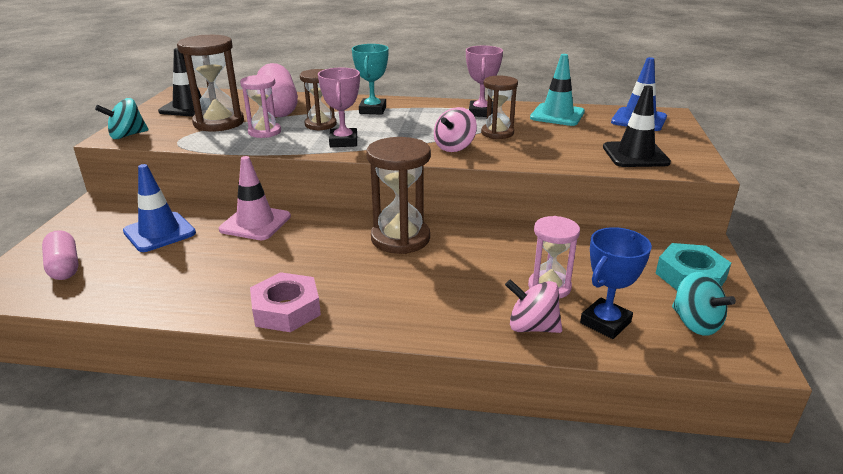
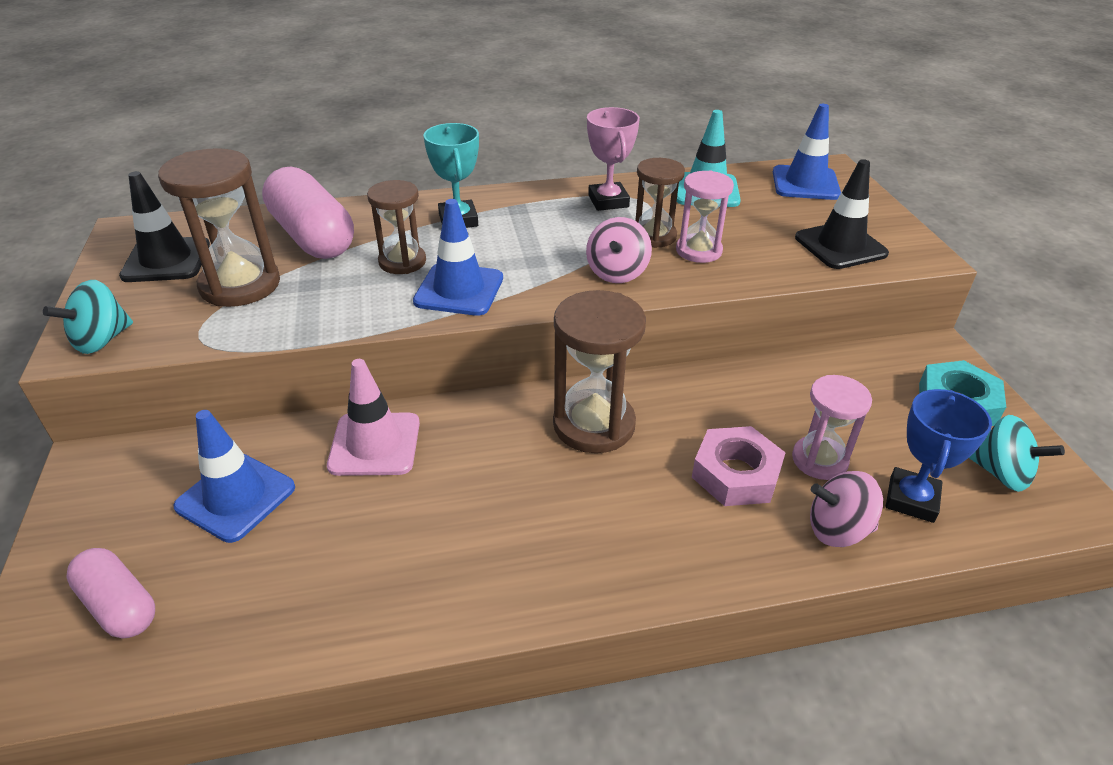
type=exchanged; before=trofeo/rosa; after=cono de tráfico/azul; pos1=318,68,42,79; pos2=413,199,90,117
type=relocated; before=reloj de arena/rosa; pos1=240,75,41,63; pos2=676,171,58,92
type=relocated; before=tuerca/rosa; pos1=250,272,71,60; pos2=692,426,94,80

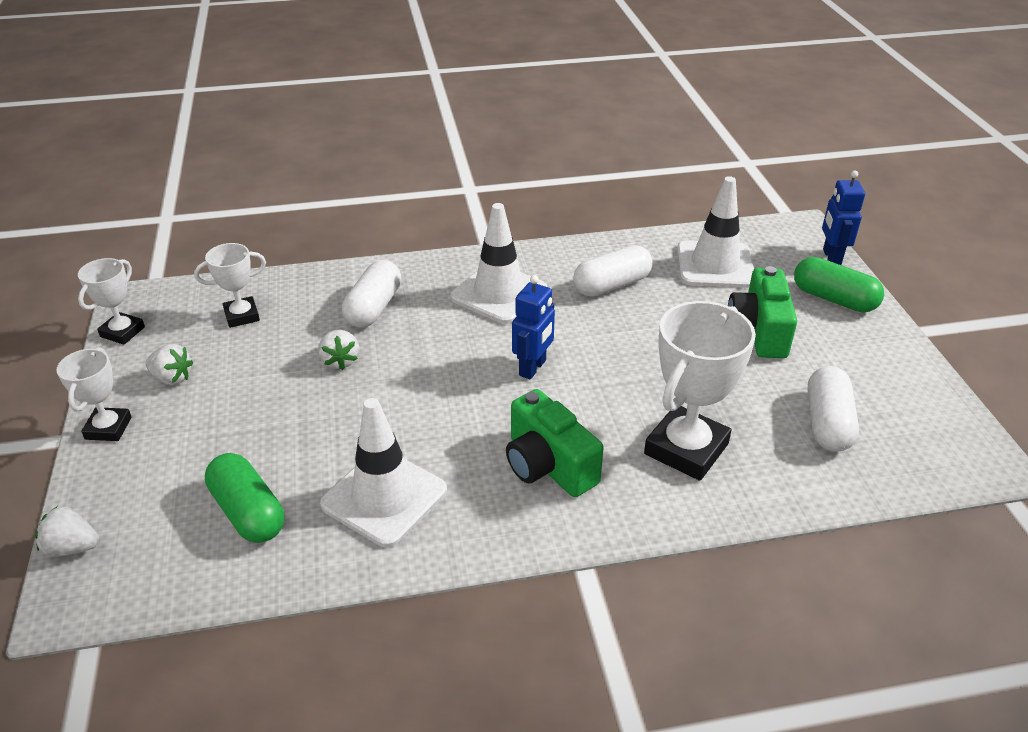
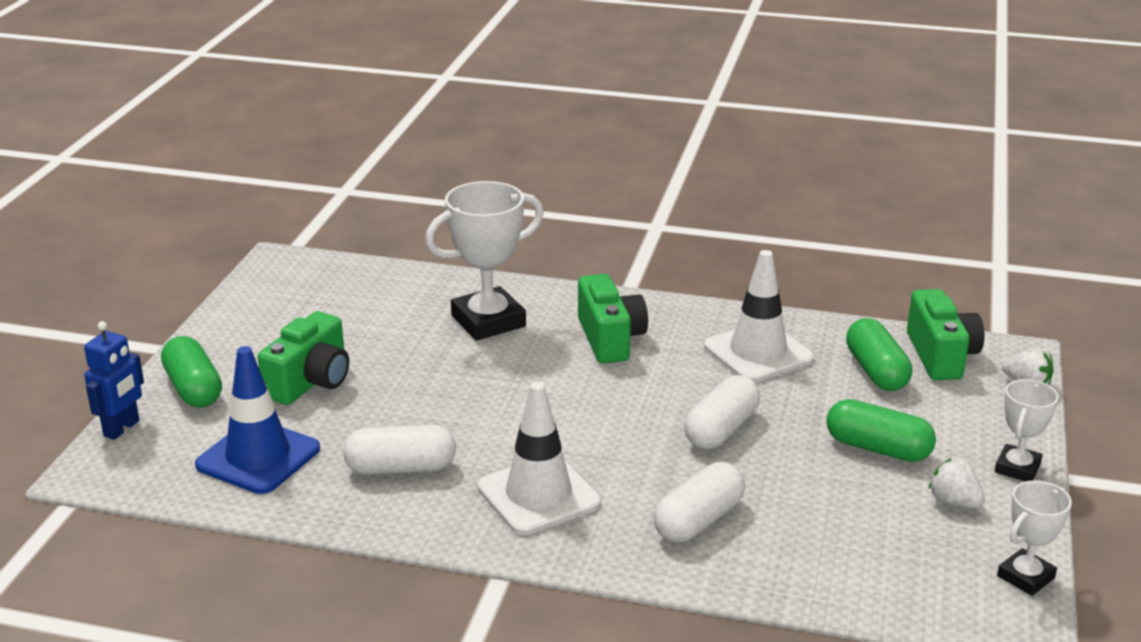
type=colour; before=cono de tráfico/blanco; after=cono de tráfico/azul; pos1=677,176,77,112; pos2=195,346,125,148
type=missing; before=trofeo/blanco; pos1=194,243,72,85
type=missing; before=robot/azul; pos1=512,275,43,105
type=missing; before=fresa/blanco; pos1=318,330,41,40
type=relocated; before=cápsula/blanco; pos1=807,366,52,86; pos2=684,375,76,74
type=appeared; after=cámara/verde; pos2=907,289,77,91
type=appeared; after=cápsula/verde; pos2=826,399,110,63

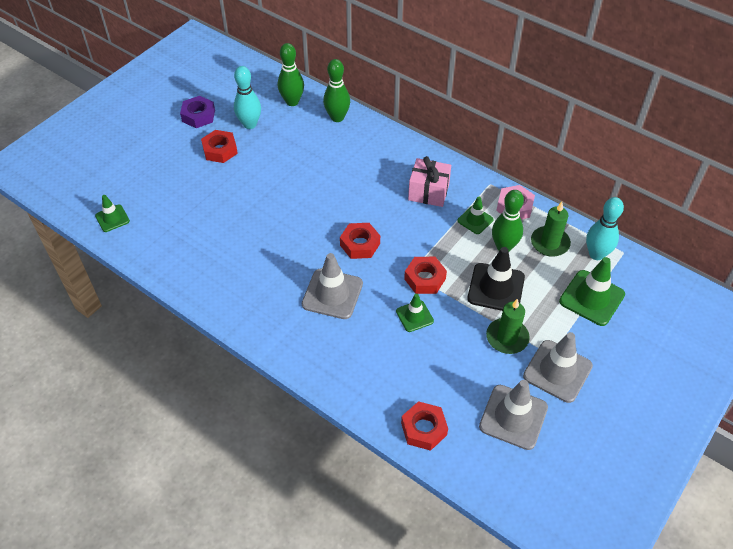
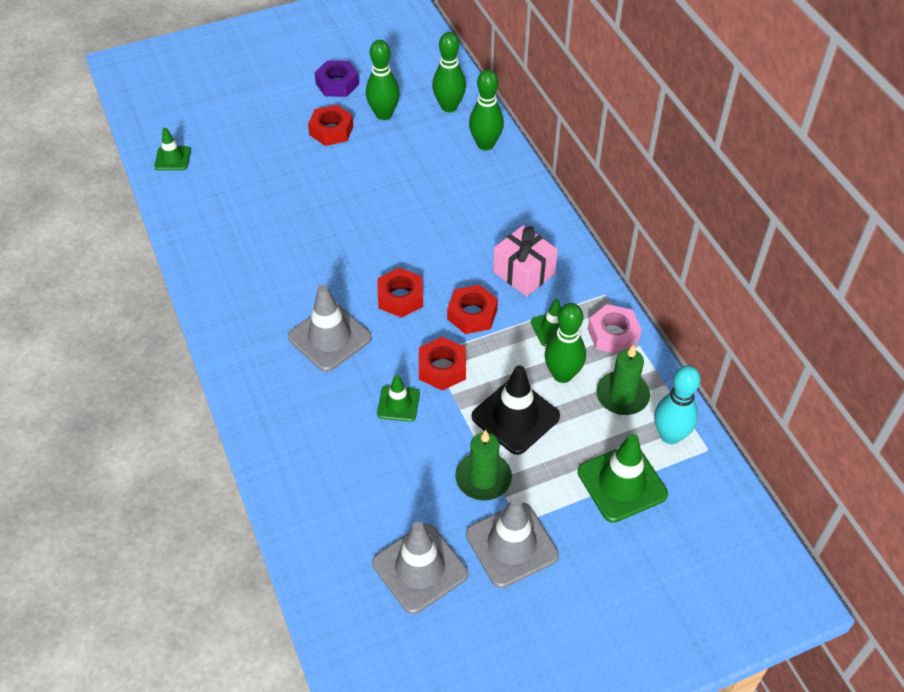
type=colour; before=bolo/turquesa; after=bolo/verde; pos1=234,66,27,63; pos2=366,40,34,80
type=relocated; before=tuerca/rojo; pos1=401,401,47,50; pos2=447,285,51,49

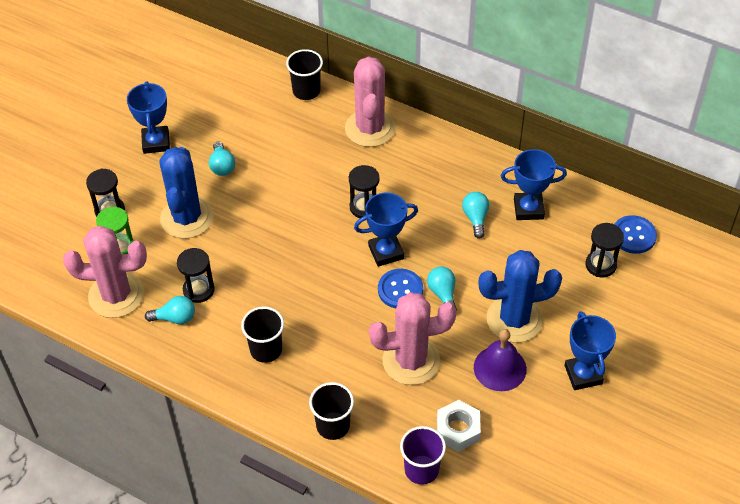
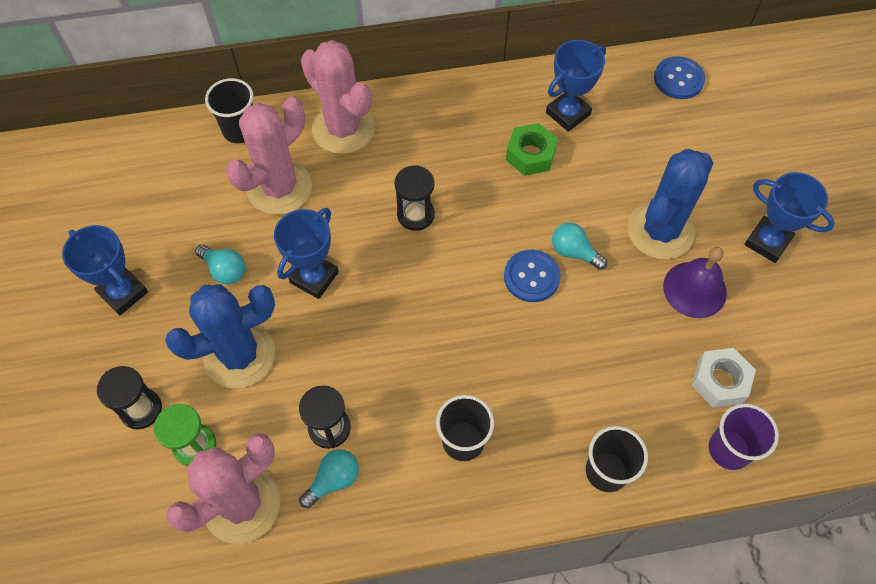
type=spun; before=cactus/azul; pos1=159,147,55,92; pos2=165,284,110,104; turn=-75
type=exchanged; before=bombilla/turquesa; after=tuerca/verde; pos1=462,192,27,47; pos2=506,123,52,53
type=relocated; before=trofeo/azul; pos1=354,193,64,74; pos2=274,208,65,91
type=missing; before=reloj de arena/negro; pos1=585,223,39,54
type=relocated; before=cactus/rosa; pos1=369,292,87,93; pos2=226,97,86,118

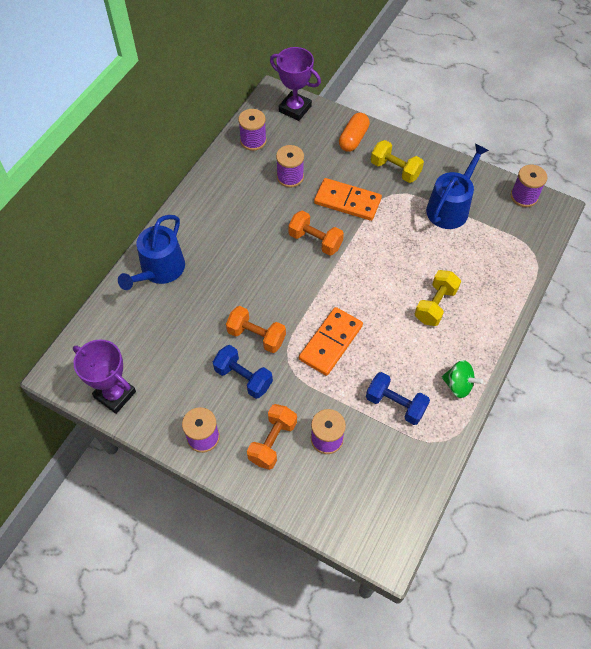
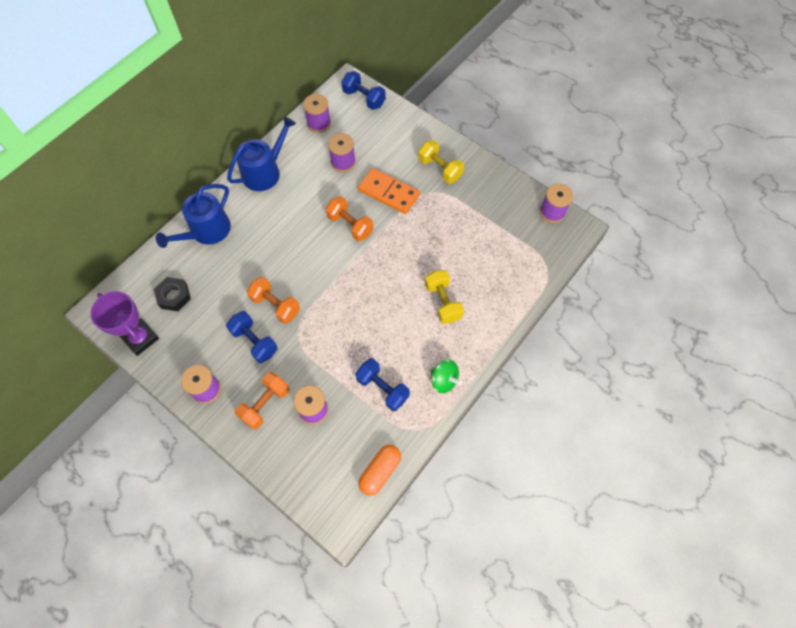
type=exchanged; before=trofeo/morado; after=mancuerna/azul; pos1=270,47,51,74; pos2=341,71,45,39
type=relocated; before=cápsula/naranja; pos1=339,113,31,39; pos2=358,445,43,51
type=relocated; before=regadera/azul; pos1=426,144,63,85; pos2=227,116,69,75
type=spun; before=mancuerna/amarillo; pos1=415,270,46,56; pos2=425,270,39,54; turn=-60
type=missing; before=ficha de dominó/naranja; pos1=299,307,64,69
type=appeared; after=tuerca/negro; pos2=154,277,37,34

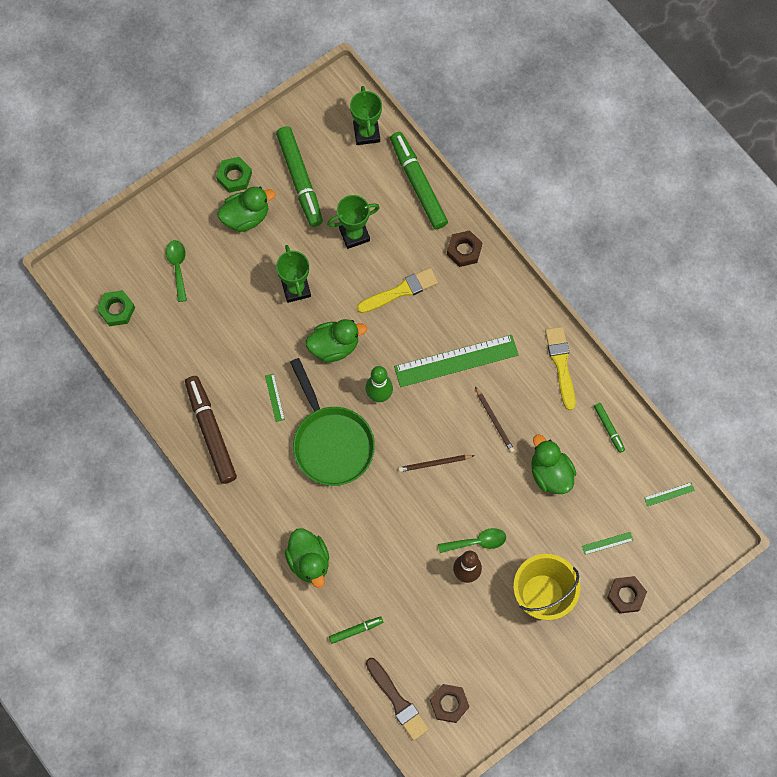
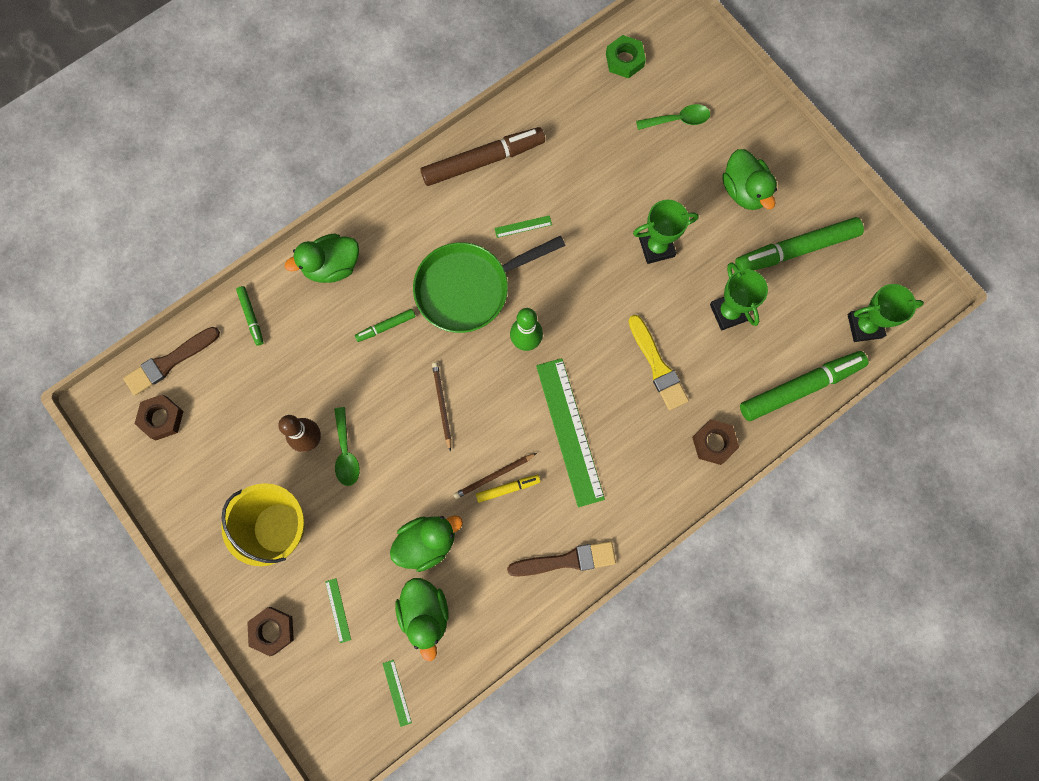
type=missing; before=tuerca/verde; pos1=216,157,36,36
type=relocated; before=pato/verde; pos1=306,319,61,43; pos2=395,578,54,83
type=colour; before=pincel/amarillo; after=pincel/marrón; pos1=545,327,31,83; pos2=507,541,109,36
type=relocated; before=rotulador/verde; pos1=594,403,31,50; pos2=355,309,61,33
type=appeared; after=rotulador/amarillo; pos2=476,475,65,28

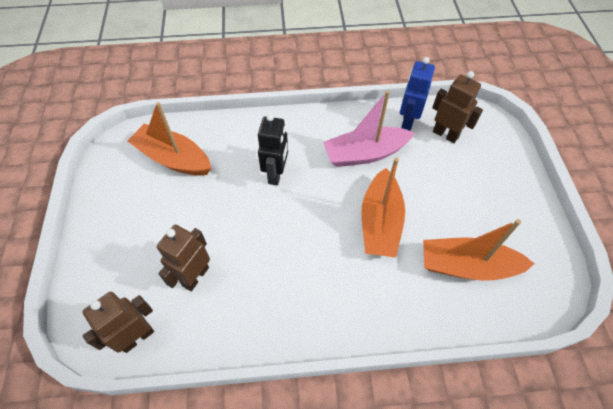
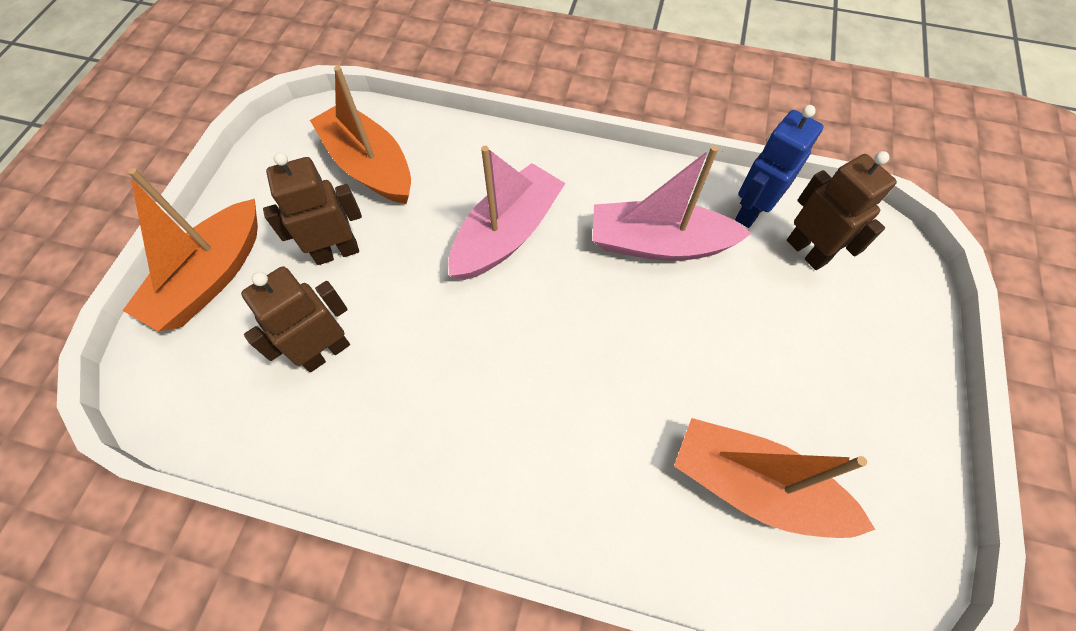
type=exchanged; before=robot/negro; after=barco/rosa; pos1=258,114,30,71; pos2=448,146,118,134
type=relocated; before=barco/naranja; pos1=361,158,44,100; pos2=122,168,136,163
type=relocated; before=robot/marrón; pos1=83,292,71,61; pos2=263,152,99,113

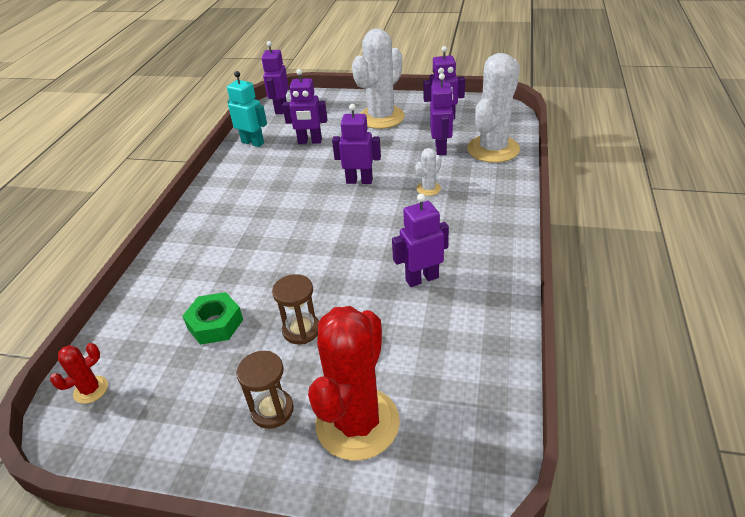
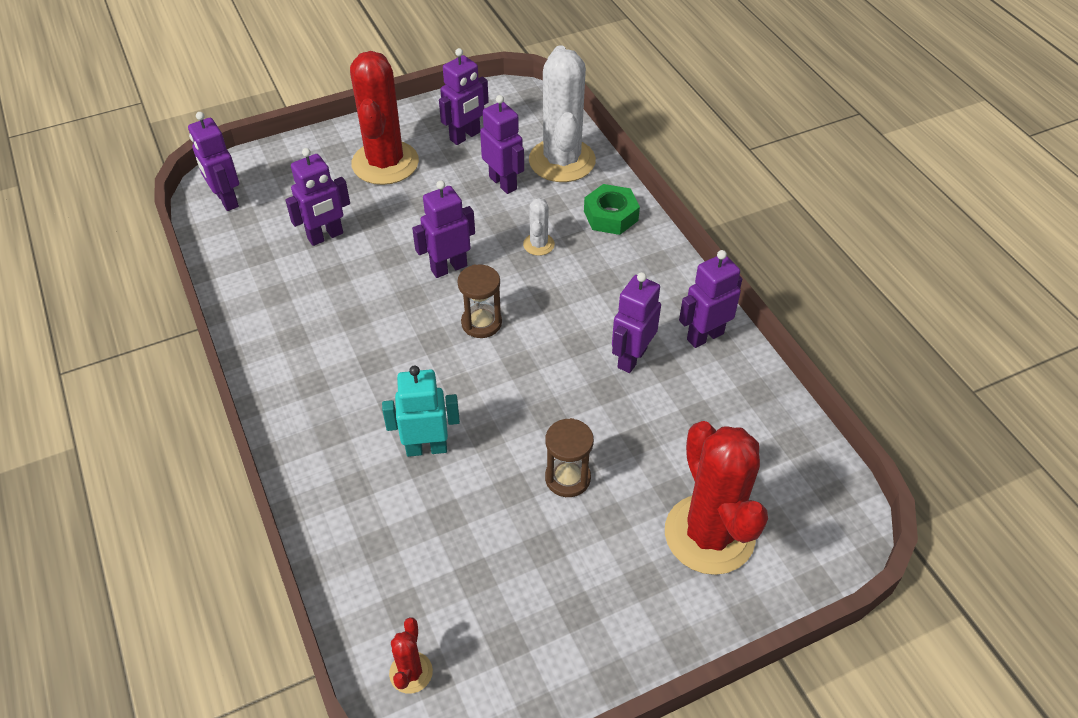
type=colour; before=cactus/blanco; after=cactus/rojo; pos1=352,29,53,100; pos2=350,51,69,134
type=relocated; before=robot/turquesa; pos1=227,71,40,76; pos2=382,366,78,91
type=relocated; before=tuerca/verde; pos1=183,292,60,53; pos2=584,184,56,51
type=relocated; before=reloj de arena/marrón; pos1=236,351,58,78; pos2=457,264,45,74
type=appeared; after=robot/morado; pos2=679,250,63,98

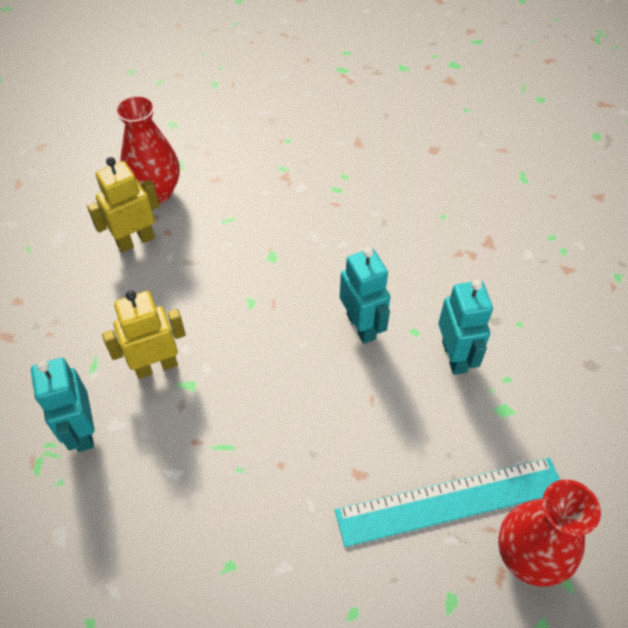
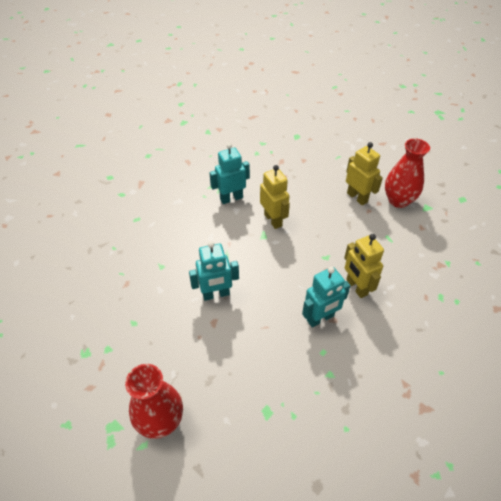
type=relocated; before=robot/turquesa; pos1=438,280,55,95; pos2=189,241,50,60
type=missing; before=regla/turquesa; pos1=335,458,225,89
type=appeared; after=robot/amarillo; pos2=344,234,40,64

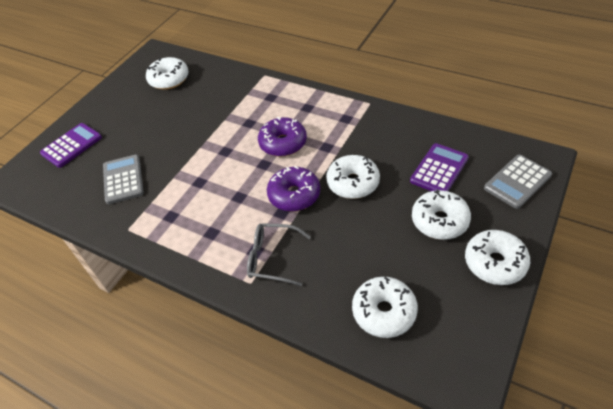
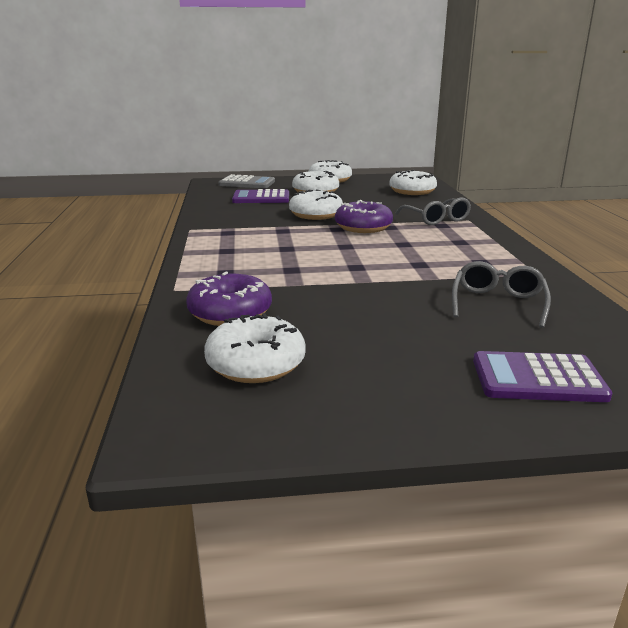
type=relocated; before=rosquilla/morado; pos1=258,117,49,40; pos2=186,272,86,54
type=exchanged; before=calculadora/gris; after=gafas/gris; pos1=103,155,41,49; pos2=452,261,99,67

